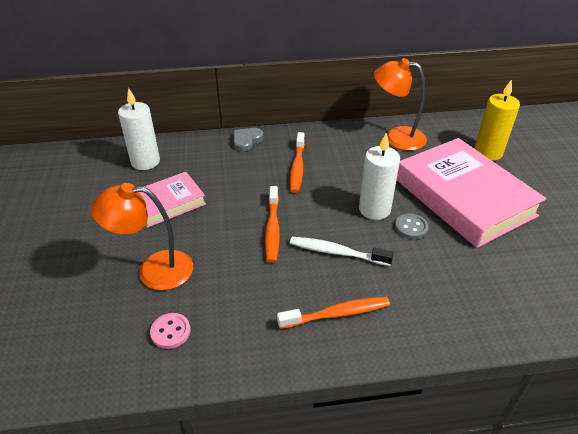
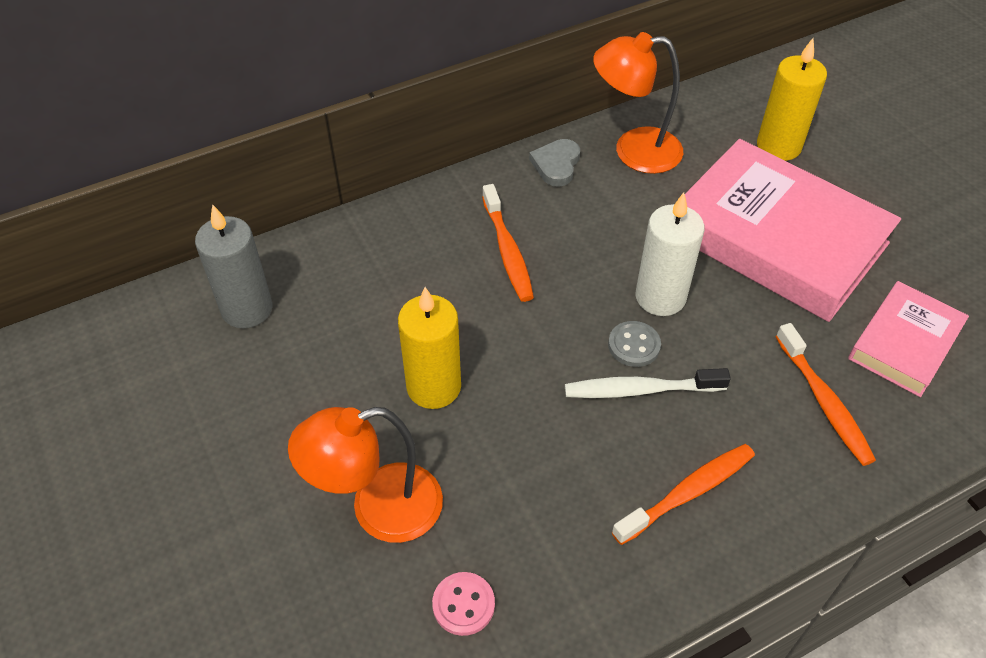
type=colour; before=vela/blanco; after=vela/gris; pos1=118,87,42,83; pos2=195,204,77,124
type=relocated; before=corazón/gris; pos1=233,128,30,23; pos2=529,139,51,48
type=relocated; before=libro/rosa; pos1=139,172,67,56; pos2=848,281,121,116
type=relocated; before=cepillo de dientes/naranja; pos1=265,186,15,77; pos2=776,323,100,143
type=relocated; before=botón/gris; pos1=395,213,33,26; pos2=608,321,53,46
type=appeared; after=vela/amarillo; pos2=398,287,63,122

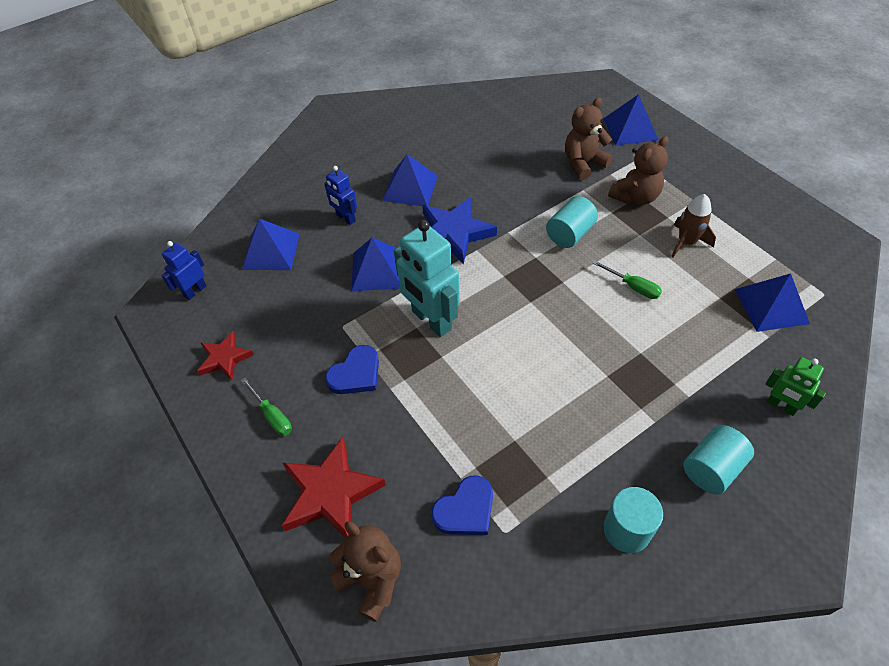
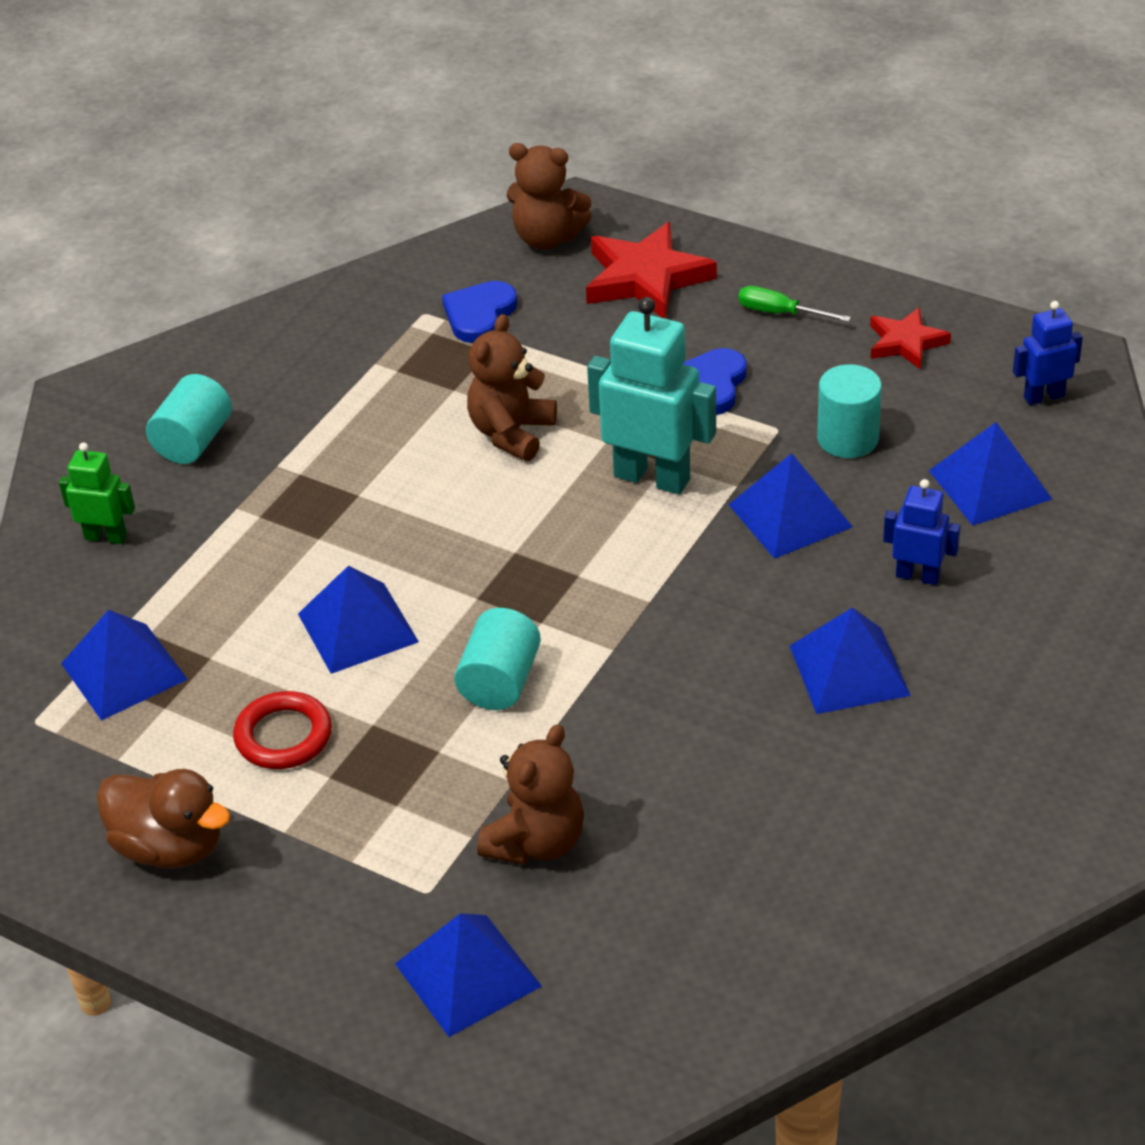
type=relocated; before=osito/marrón; pos1=608,136,60,69; pos2=467,314,90,147
type=exchanged; before=cohete/marrón; after=anillo/rojo; pos1=671,194,45,63; pos2=233,691,99,78
type=missing; before=estrella/azul; pos1=423,197,74,68
type=spun; before=robot/azul; pos1=161,241,46,59; pos2=1013,301,70,104; turn=-120
type=exchanged; before=destornillador/verde; after=pirámide/azul; pos1=593,261,69,38; pos2=298,566,121,108
type=relocated; before=cilindro/turquesa; pos1=604,487,59,66; pos2=817,364,65,94
type=appeared; after=pato/marrón; pos2=97,769,134,99

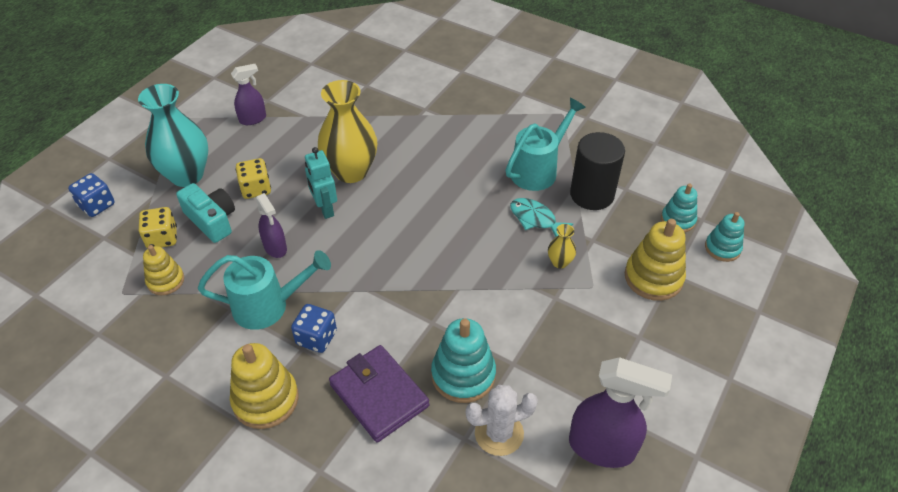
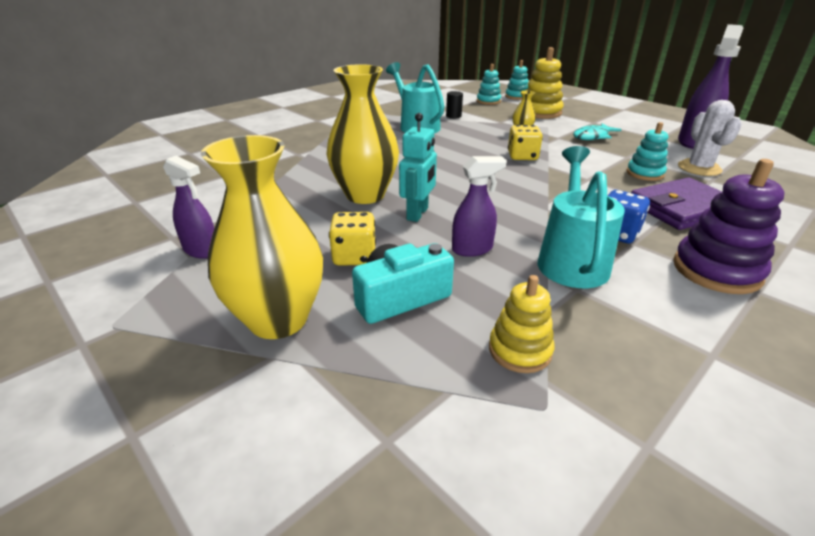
type=spun; before=pulverizador/morado; pos1=231,64,35,61; pos2=163,156,51,103; turn=135
type=colour; before=florero/turquesa; after=florero/amarillo; pos1=138,84,70,103; pos2=201,135,122,204
type=size; before=cilindro/negro; pos1=570,132,55,78; pos2=446,91,17,28; scale=0.44
type=spun; before=robot/turquesa; pos1=305,147,32,72; pos2=399,113,38,109; turn=-60
type=missing; before=dado/azul; pos1=68,173,47,44
type=relocated; before=pez/turquesa; pos1=510,198,63,39; pos2=573,123,49,17
type=relocated; before=dado/amarillo; pos1=139,207,38,42; pos2=508,125,35,35
type=size; before=juguete apilable/turquesa; pos1=431,318,65,85; pos2=627,122,42,59; scale=0.63
type=colour; before=juguete apilable/amarillo; after=juguete apilable/morado; pos1=230,343,69,86; pos2=673,159,111,135

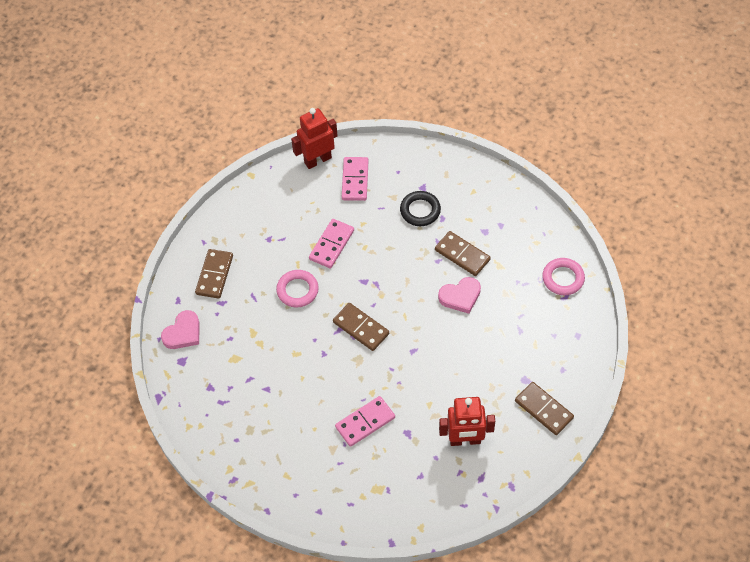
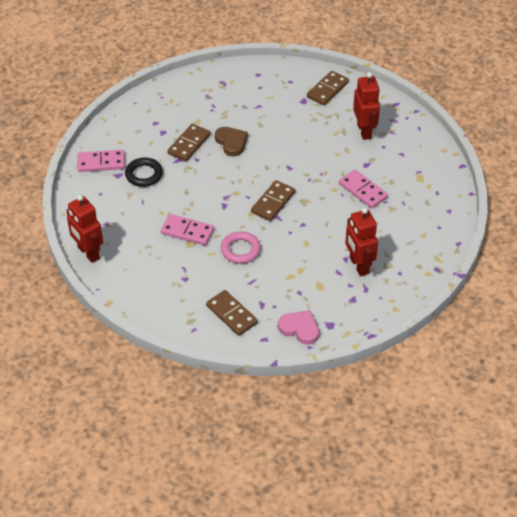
type=relocated; before=ficha de dominó/rosa; pos1=342,157,26,44; pos2=78,150,47,22
type=spun; before=ficha de dominó/marrón; pos1=195,249,38,50; pos2=206,290,52,46; turn=45
type=missing; before=anillo/rosa; pos1=542,258,43,37
type=colour; before=corazón/rosa; after=corazón/marrón; pos1=438,277,43,37; pos2=215,127,33,29
type=appeared; after=robot/rojo; pos2=345,208,33,68

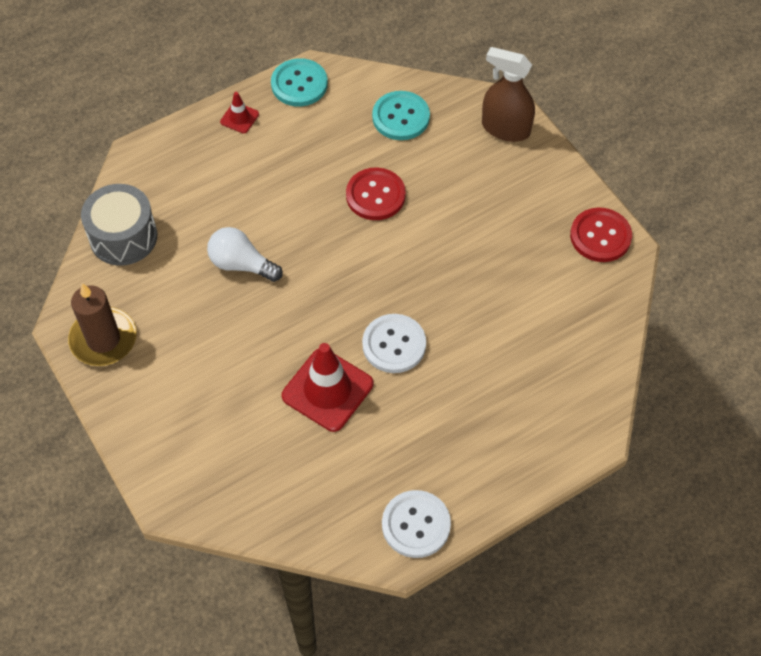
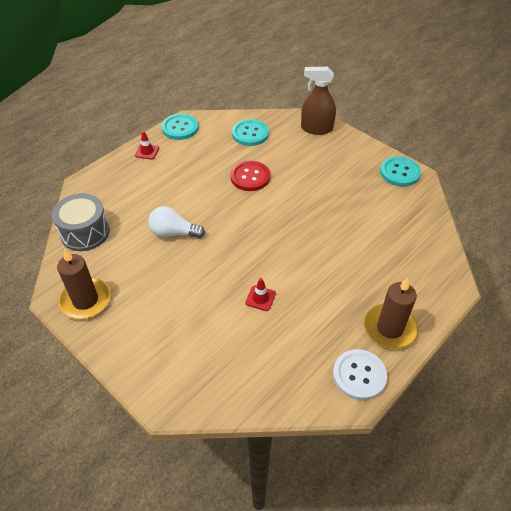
type=colour; before=botón/rojo; after=botón/turquesa; pos1=570,208,62,54; pos2=380,156,41,31
type=missing; before=botón/blanco; pos1=362,314,64,59
type=size; before=cono de tráfico/rojo; pos1=282,343,91,89; pos2=245,278,31,33; scale=0.49
type=appeared; after=vela/marrón; pos2=364,278,54,71

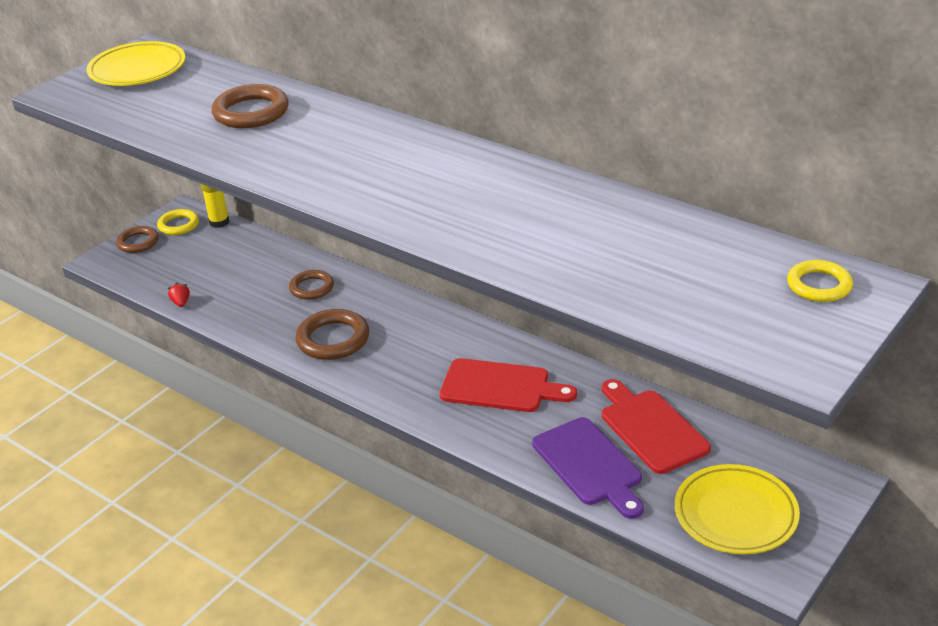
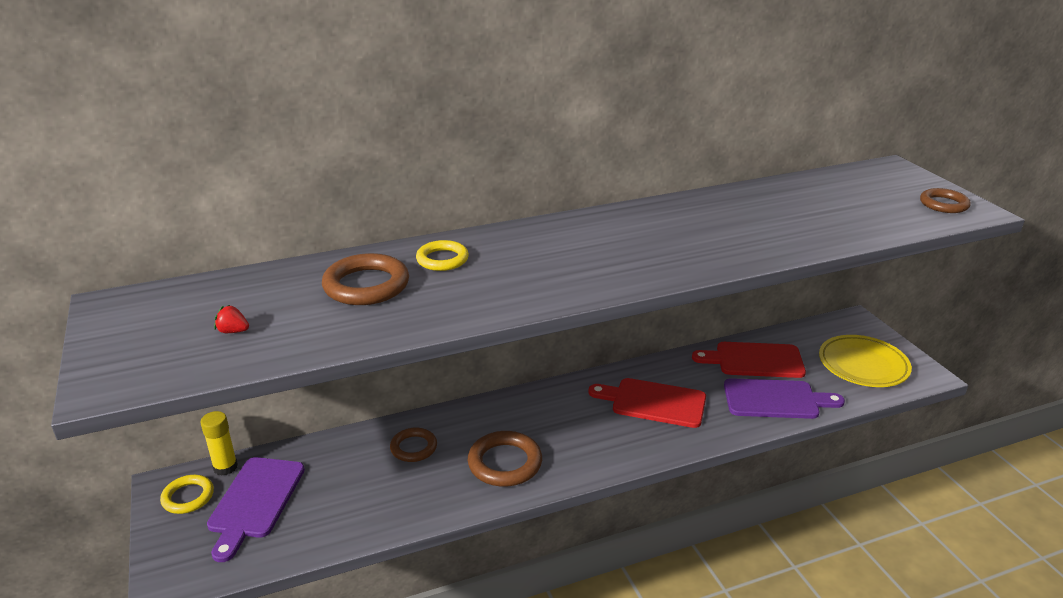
type=missing; before=plato/amarillo; pos1=86,41,99,45
type=relocated; before=anillo/marrón; pos1=116,226,43,27; pos2=920,188,51,25
type=relocated; before=anillo/amarillo; pos1=787,260,66,42; pos2=416,240,53,31
type=relocated; before=fresa/rojo; pos1=168,283,22,24; pos2=214,305,35,28
type=spun; before=tabla de cortar/rojo; pos1=440,358,137,54; pos2=588,378,118,50; turn=-120
type=appeared; after=tabla de cortar/morado; pos2=207,457,98,105

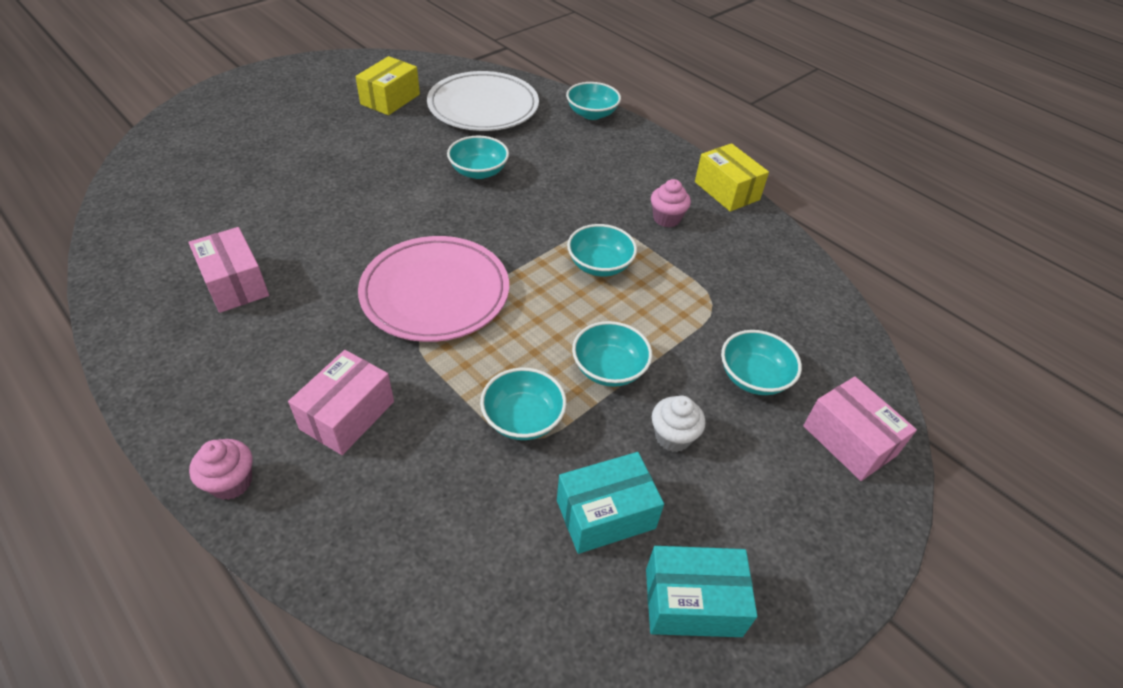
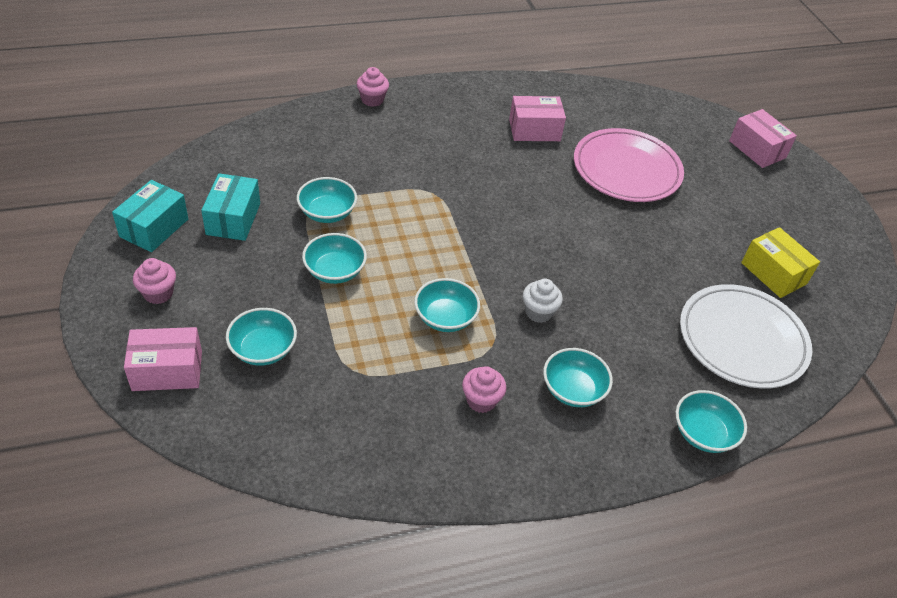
type=relocated; before=cuenco/turquesa; pos1=447,136,62,43; pos2=543,348,70,59
type=missing; before=caja/amarillo; pos1=695,143,74,69
type=relocated; before=plato/rosa; pos1=358,236,151,106; pos2=574,128,110,74
type=relocated; before=caja/rosa; pos1=288,350,106,105; pos2=729,109,68,59
type=relocated; before=magdalena/blanco; pos1=652,396,54,56; pos2=523,279,40,44
type=appeared; after=magdalena/rosa; pos2=133,258,43,46

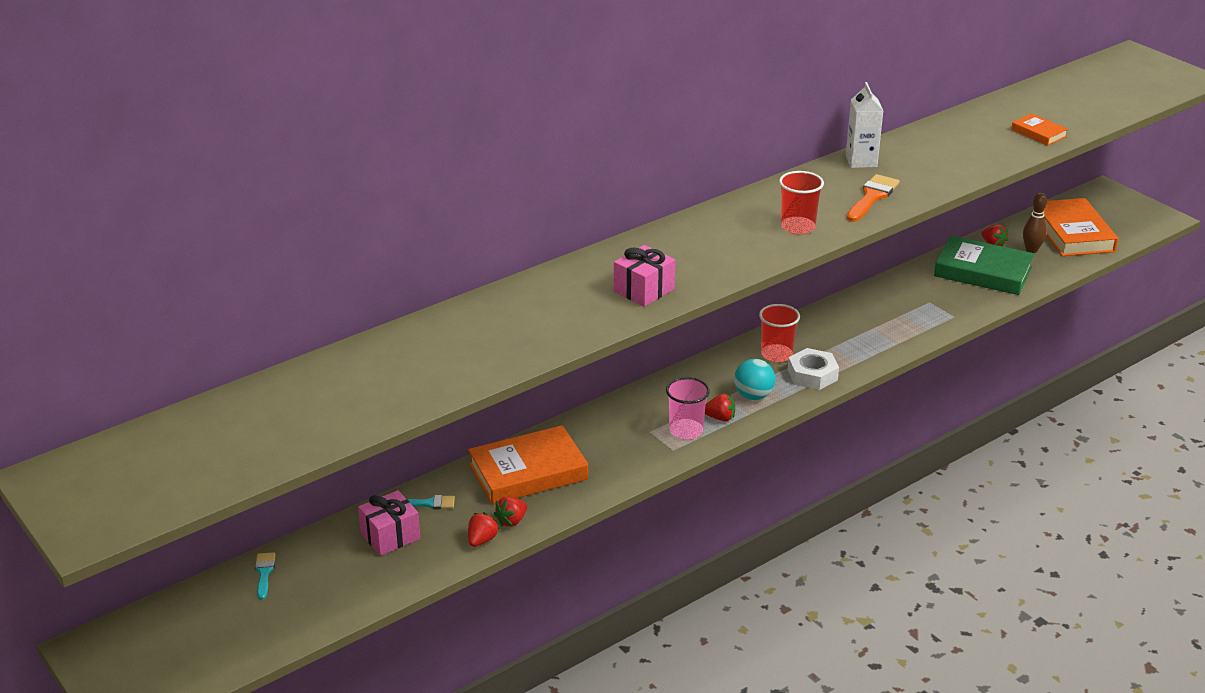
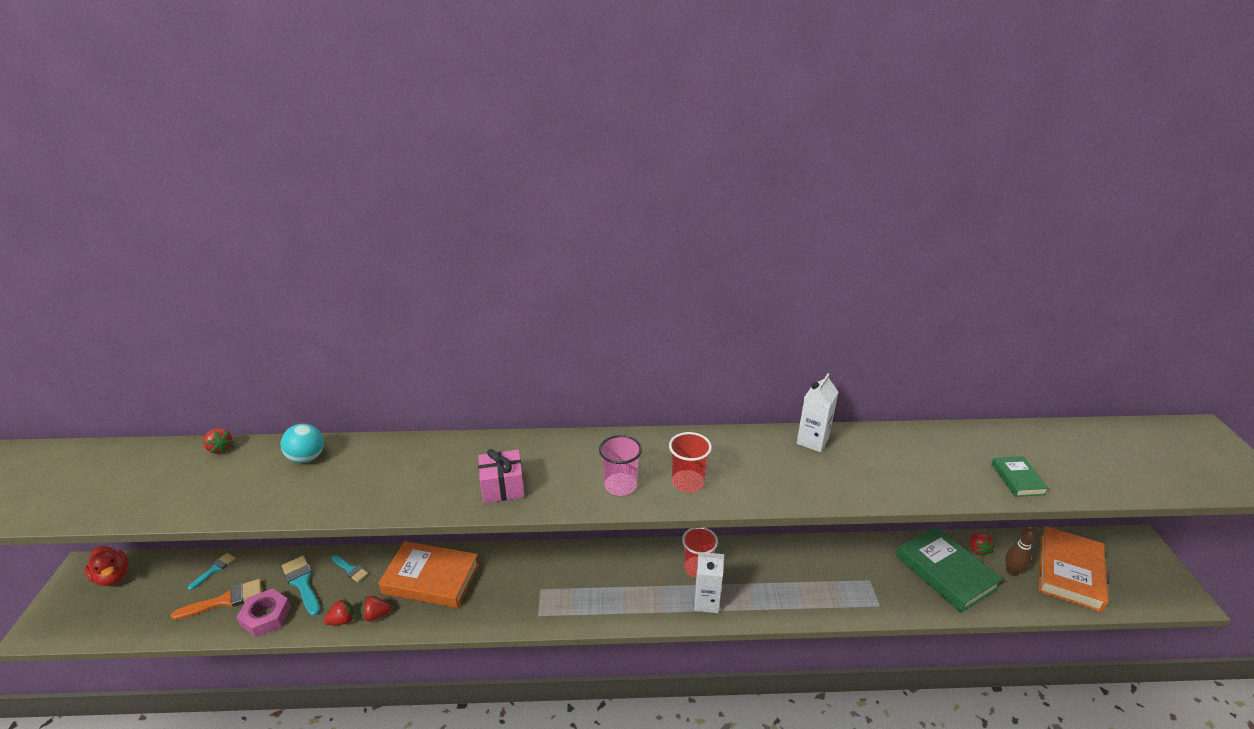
type=colour; before=libro/naranja; after=libro/verde; pos1=1011,114,57,32; pos2=991,456,58,41
type=relocated; before=pincel/naranja; pos1=847,174,52,48; pos2=171,579,91,41
type=exchanged; before=tuerca/blanco; after=cartón de leche/blanco; pos1=788,348,51,42; pos2=694,552,30,61
type=relocated; before=pelota/turquesa; pos1=734,359,41,41; pos2=281,424,43,39
type=relocated; before=vaso/rosa; pos1=666,377,44,62; pos2=599,435,43,61
type=relocated; before=fresa/rojo; pos1=705,393,30,28; pos2=203,428,31,26
type=exchanged; before=regalo/rosa; after=pincel/turquesa; pos1=358,490,62,66; pos2=282,556,38,60
type=appeared; after=pato/rojo; pos2=84,546,44,40
type=appeared; after=tuerca/rosa; pos2=236,588,55,49

